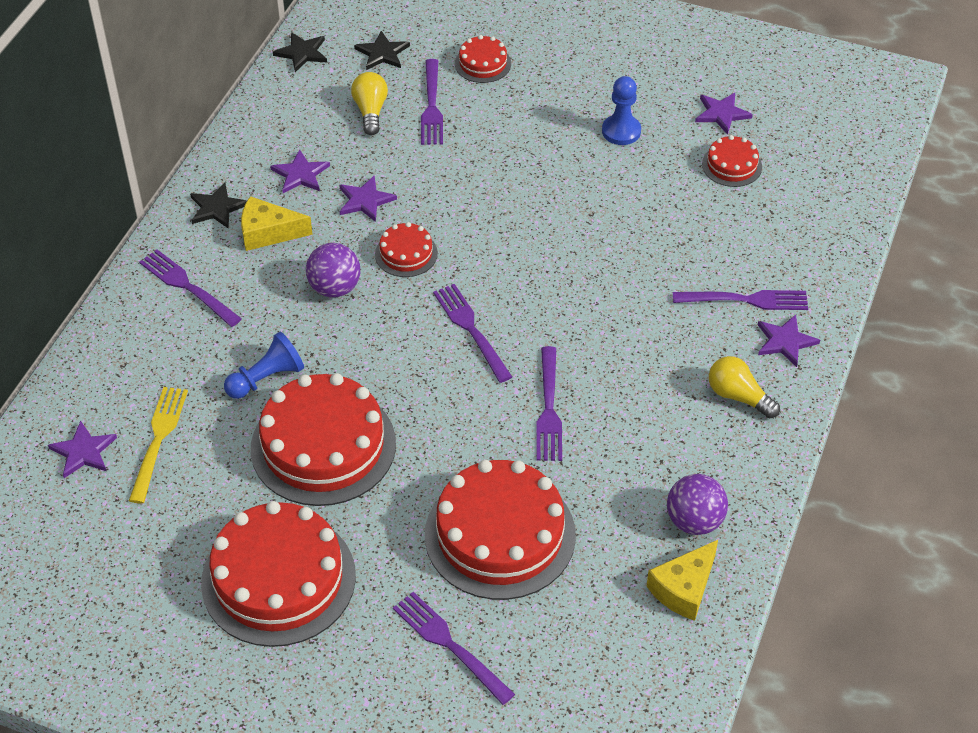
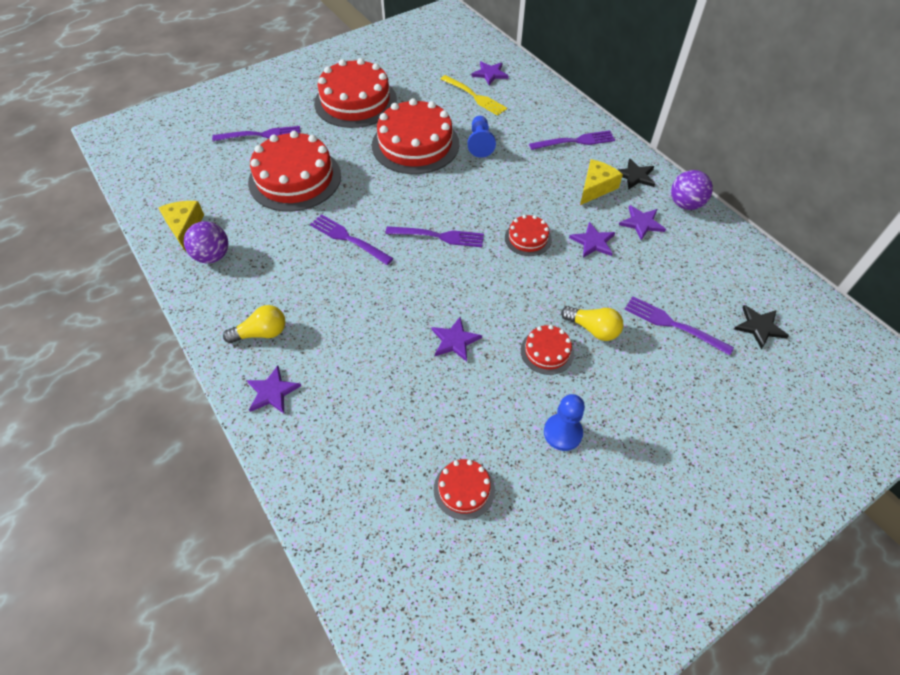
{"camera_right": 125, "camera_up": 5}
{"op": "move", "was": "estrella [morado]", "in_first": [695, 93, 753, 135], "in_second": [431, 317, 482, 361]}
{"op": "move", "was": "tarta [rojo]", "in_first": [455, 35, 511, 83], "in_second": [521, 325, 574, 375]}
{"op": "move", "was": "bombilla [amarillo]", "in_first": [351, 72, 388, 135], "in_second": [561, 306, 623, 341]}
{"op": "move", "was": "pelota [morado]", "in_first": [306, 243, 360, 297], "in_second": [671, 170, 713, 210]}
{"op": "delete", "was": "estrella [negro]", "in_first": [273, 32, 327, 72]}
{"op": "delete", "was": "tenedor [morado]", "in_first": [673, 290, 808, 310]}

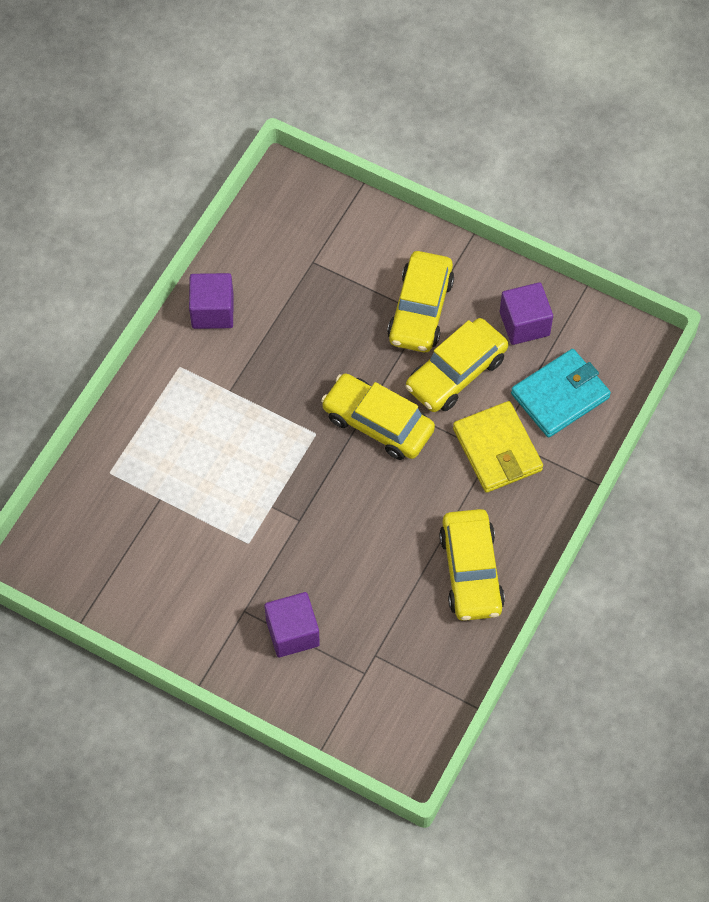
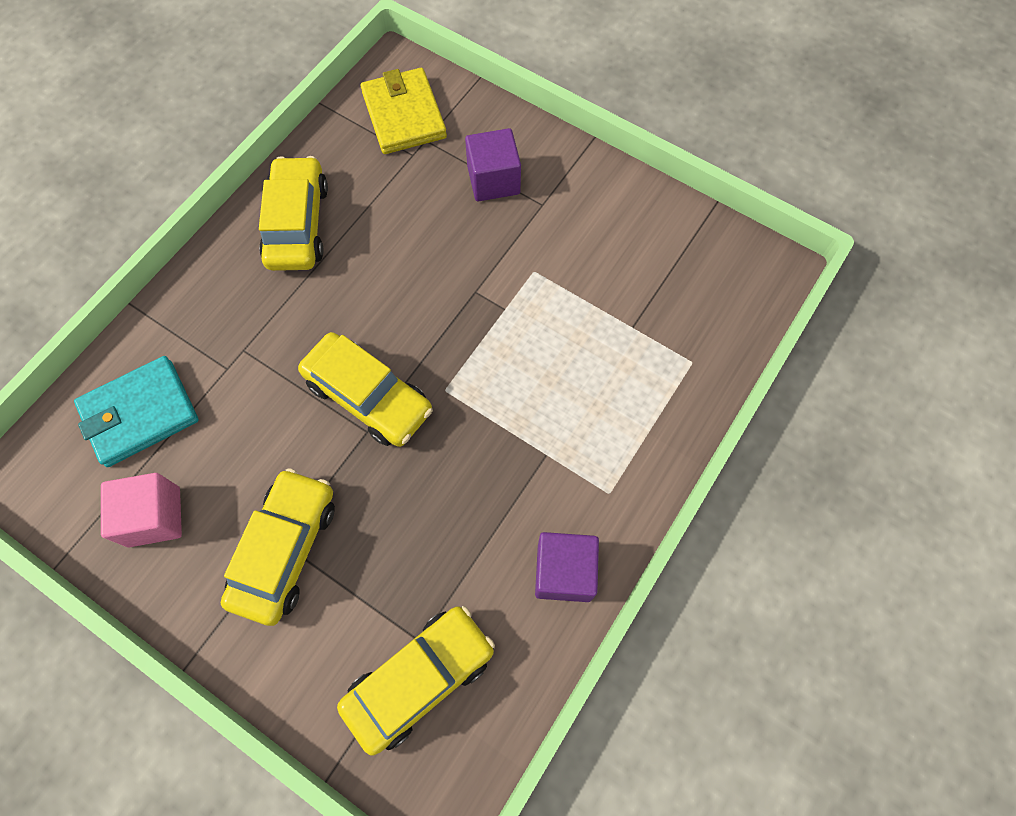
{"camera_right": -175, "camera_up": 5}
{"op": "recolor", "was": "cubo [morado]", "now": "cubo [rosa]", "in_first": [500, 282, 553, 345], "in_second": [101, 473, 182, 547]}
{"op": "move", "was": "coche [amarillo]", "in_first": [405, 318, 508, 412], "in_second": [337, 606, 495, 756]}
{"op": "move", "was": "cartera [amarillo]", "in_first": [453, 401, 543, 493], "in_second": [361, 68, 447, 154]}

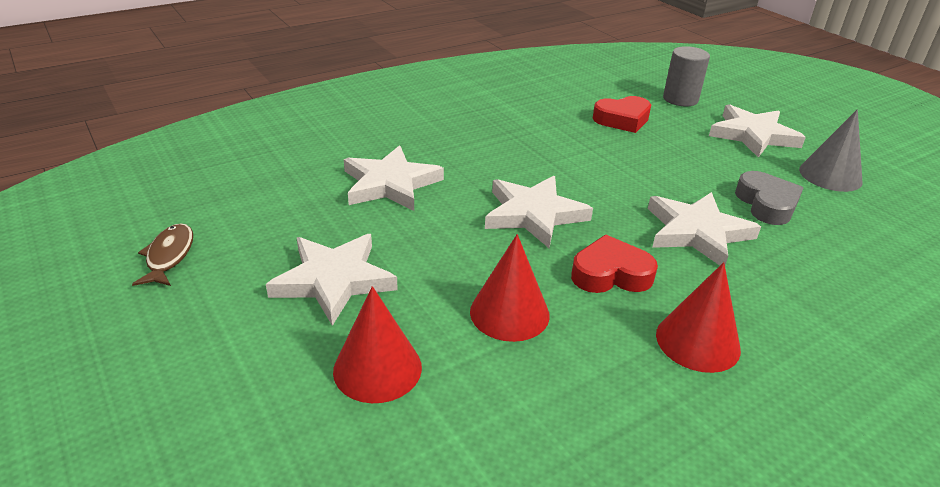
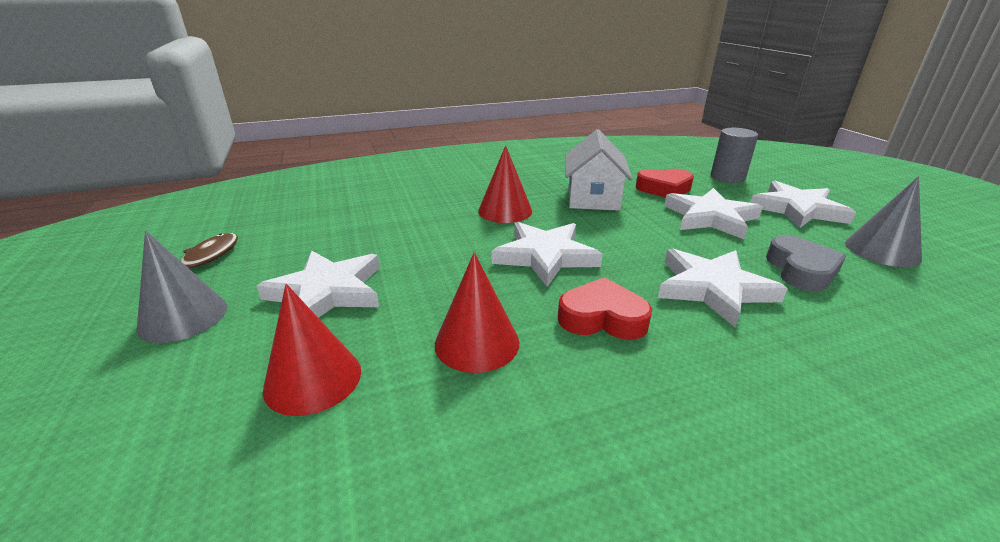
{"camera_right": 15, "camera_up": -5}
{"op": "insert", "now": "cono [gris]", "in_second": [137, 231, 227, 343]}
{"op": "move", "was": "cono [rojo]", "in_first": [656, 262, 741, 373], "in_second": [478, 145, 532, 223]}
{"op": "insert", "now": "casa [blanco]", "in_second": [565, 129, 632, 211]}
{"op": "move", "was": "estrella [blanco]", "in_first": [344, 145, 444, 211], "in_second": [664, 188, 763, 239]}

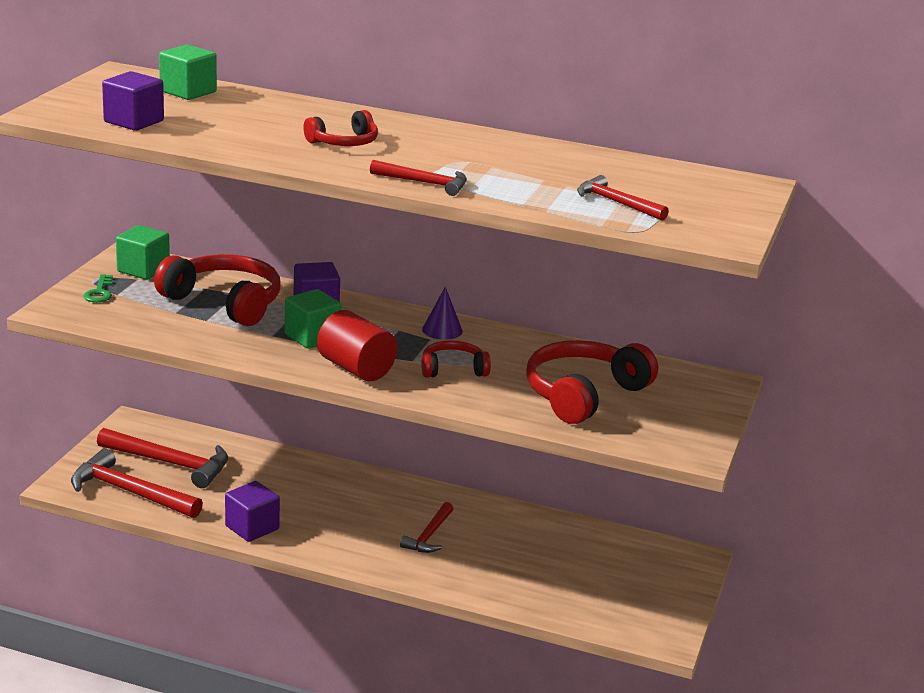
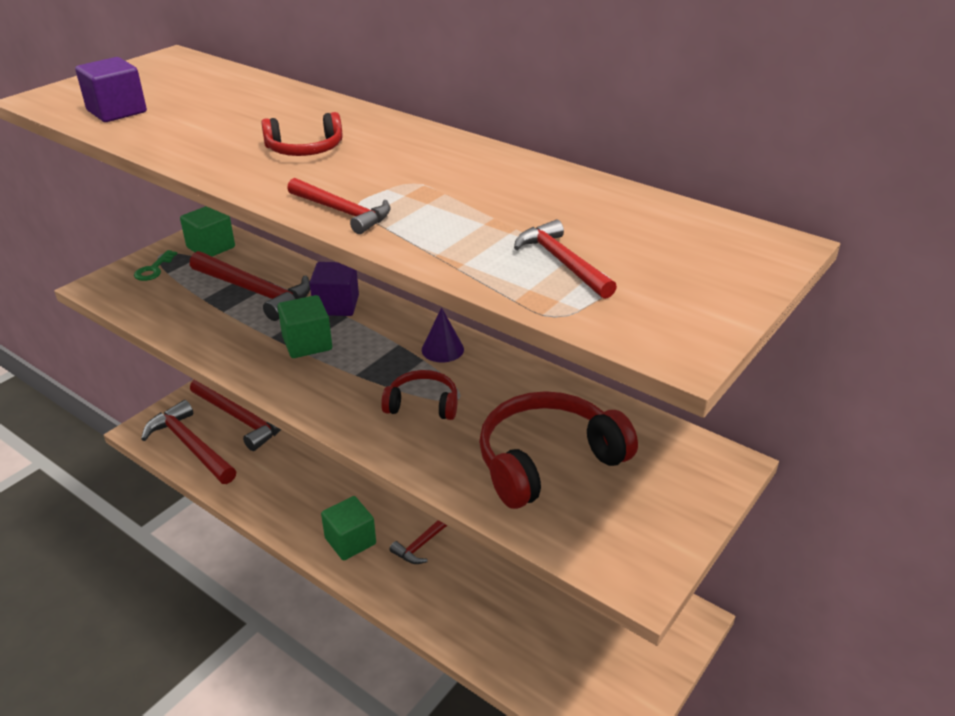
{"camera_right": 20, "camera_up": 10}
{"op": "replace", "was": "auriculares [rojo]", "now": "martillo [rojo]", "in_first": [154, 254, 280, 326], "in_second": [190, 251, 310, 321]}
{"op": "move", "was": "cubo [verde]", "in_first": [159, 44, 217, 100], "in_second": [321, 496, 376, 560]}
{"op": "delete", "was": "cubo [morado]", "in_first": [225, 481, 280, 542]}
{"op": "delete", "was": "cilindro [rojo]", "in_first": [317, 310, 397, 381]}

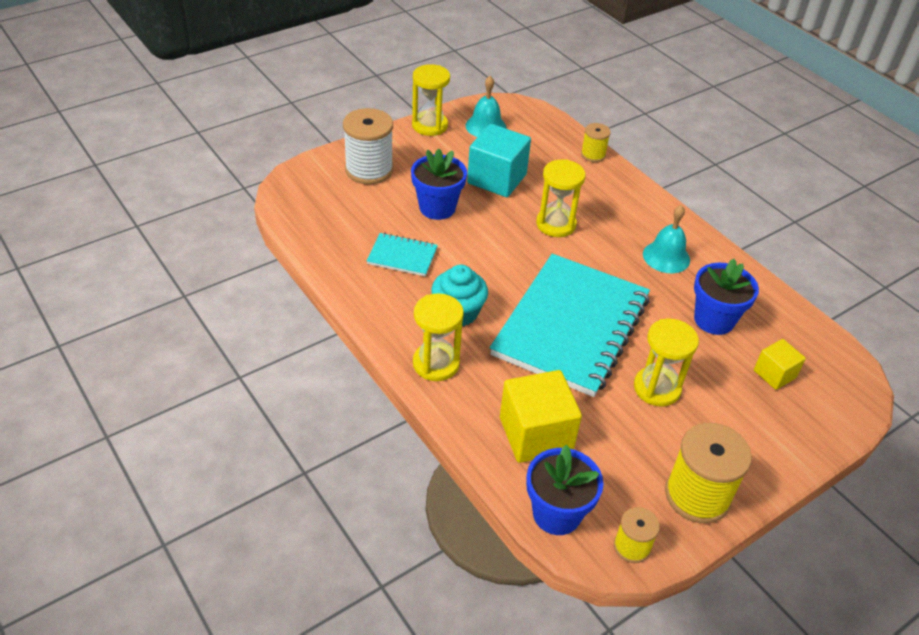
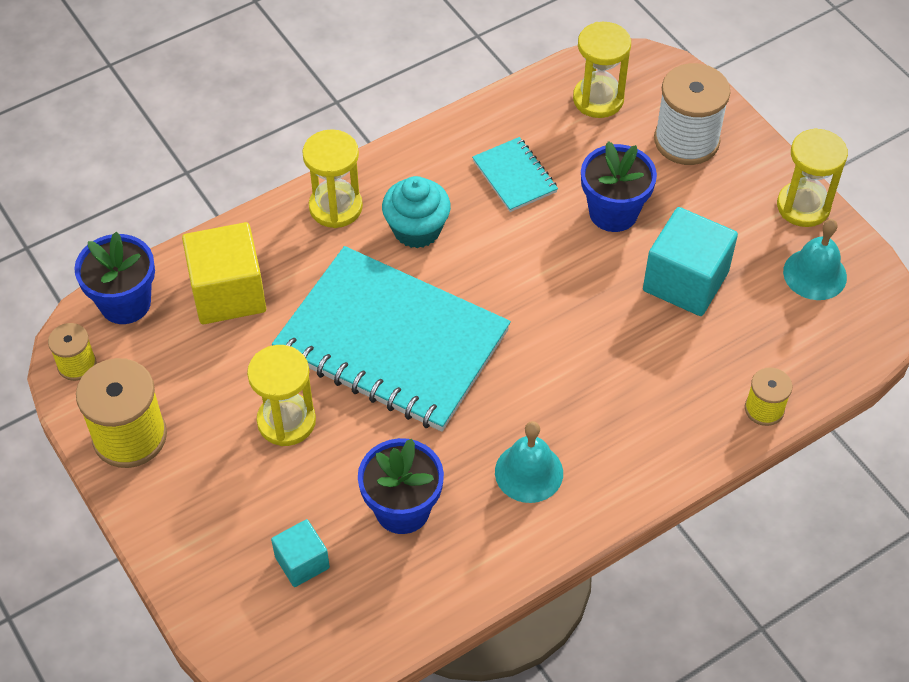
{"camera_right": 95, "camera_up": 10}
{"op": "recolor", "was": "cubo [amarillo]", "now": "cubo [turquesa]", "in_first": [754, 339, 806, 390], "in_second": [271, 519, 330, 587]}
{"op": "rotate", "was": "cuaderno [turquesa]", "in_first": [366, 233, 438, 276], "in_second": [472, 137, 558, 212], "clockwise": -45}
{"op": "move", "was": "reloj de arena [amarillo]", "in_first": [536, 159, 586, 237], "in_second": [573, 22, 631, 118]}

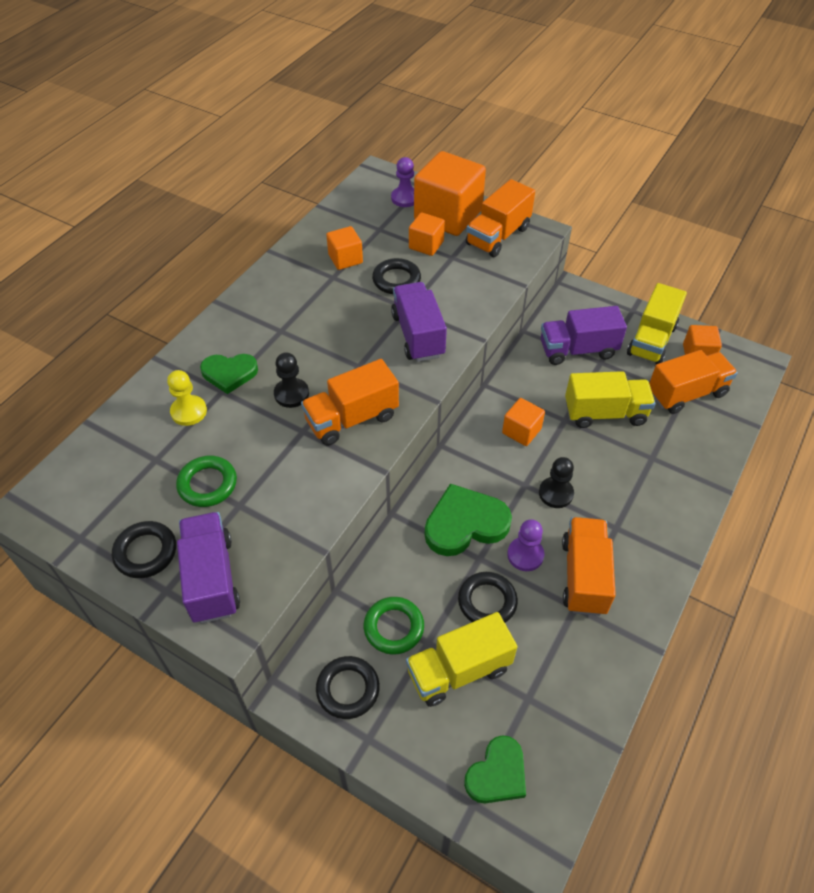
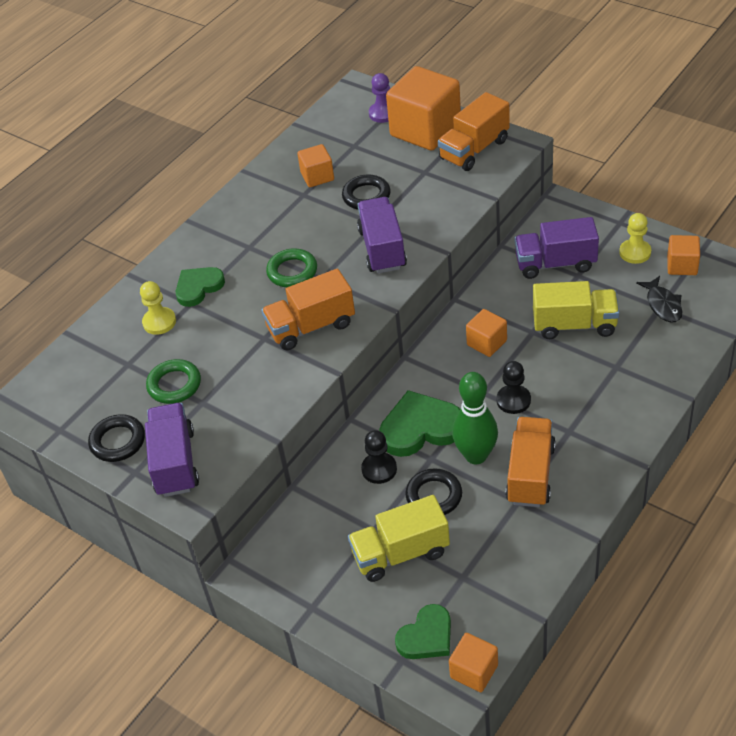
{"camera_right": 10, "camera_up": -5}
{"op": "rotate", "was": "corazón [verde]", "in_first": [200, 354, 258, 394], "in_second": [176, 267, 225, 307], "clockwise": 135}
{"op": "move", "was": "anillo [verde]", "in_first": [364, 597, 424, 655], "in_second": [266, 248, 317, 287]}
{"op": "move", "was": "peón [negro]", "in_first": [274, 352, 309, 408], "in_second": [361, 430, 397, 484]}
{"op": "move", "was": "cubo [naranja]", "in_first": [409, 212, 445, 256], "in_second": [449, 633, 498, 692]}
{"op": "replace", "was": "peón [morado]", "now": "bolo [verde]", "in_first": [507, 519, 544, 571], "in_second": [452, 372, 498, 464]}
{"op": "replace", "was": "camión [amarillo]", "now": "peón [amarillo]", "in_first": [627, 283, 687, 364], "in_second": [619, 213, 651, 264]}
{"op": "replace", "was": "camión [naranja]", "now": "pez [negro]", "in_first": [649, 350, 738, 414], "in_second": [636, 276, 683, 322]}
{"op": "delete", "was": "anillo [negro]", "in_first": [316, 656, 380, 719]}

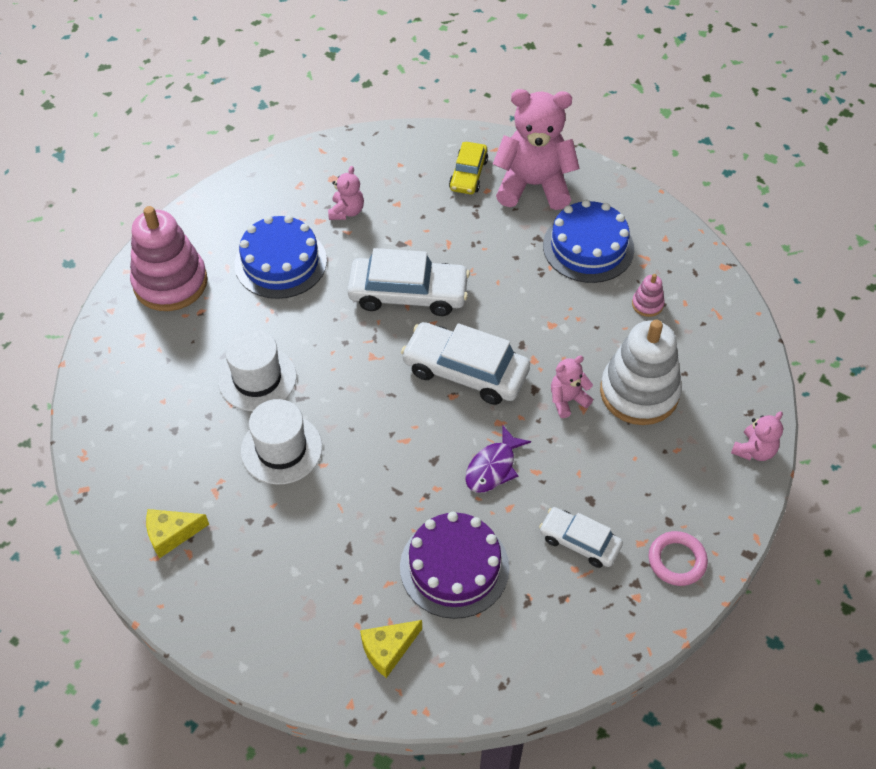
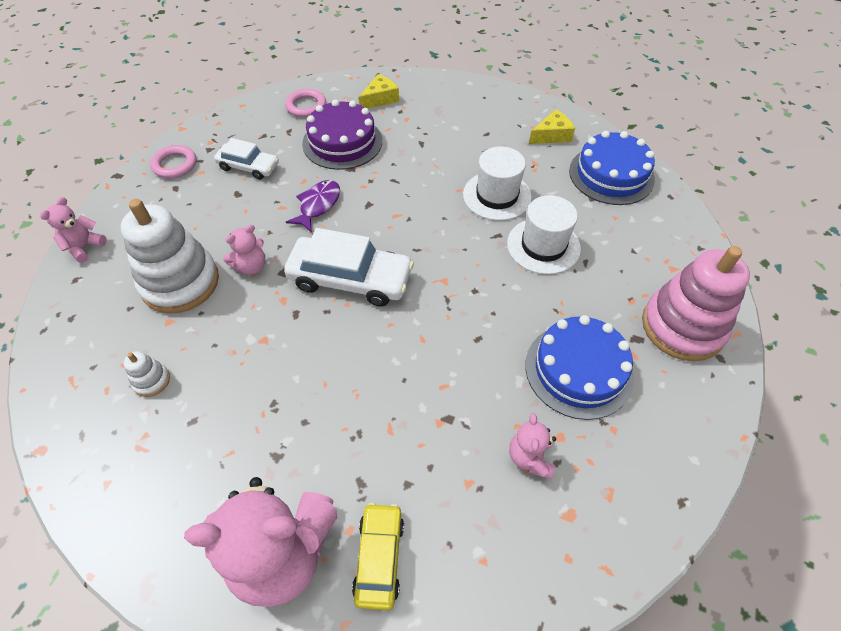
{"camera_right": 170, "camera_up": 0}
{"op": "recolor", "was": "juguete apilable [rosa]", "now": "juguete apilable [blanco]", "in_first": [632, 274, 665, 317], "in_second": [124, 351, 170, 397]}
{"op": "insert", "now": "anillo [rosa]", "in_second": [285, 89, 326, 118]}
{"op": "move", "was": "tarta [azul]", "in_first": [543, 200, 634, 283], "in_second": [569, 131, 655, 205]}
{"op": "delete", "was": "coche [blanco]", "in_first": [347, 248, 470, 316]}

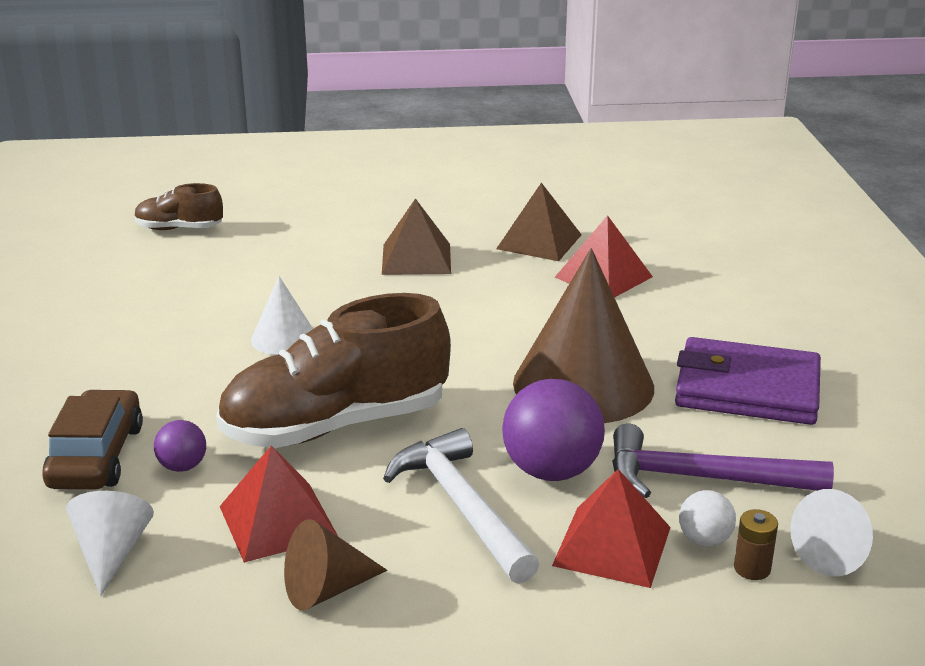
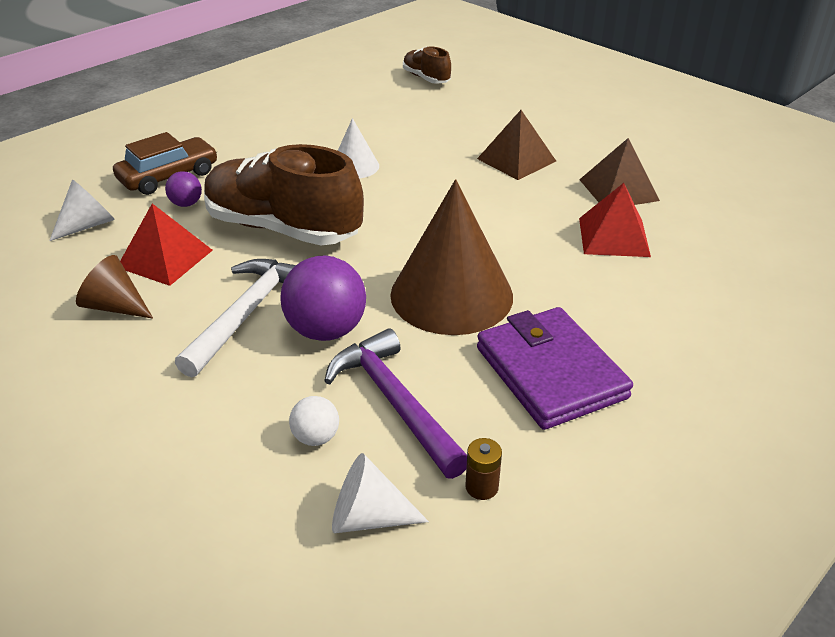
{"camera_right": 50, "camera_up": 10}
{"op": "move", "was": "pila [marrón]", "in_first": [734, 509, 778, 580], "in_second": [465, 438, 502, 500]}
{"op": "delete", "was": "pirámide [rojo]", "in_first": [552, 469, 671, 588]}

